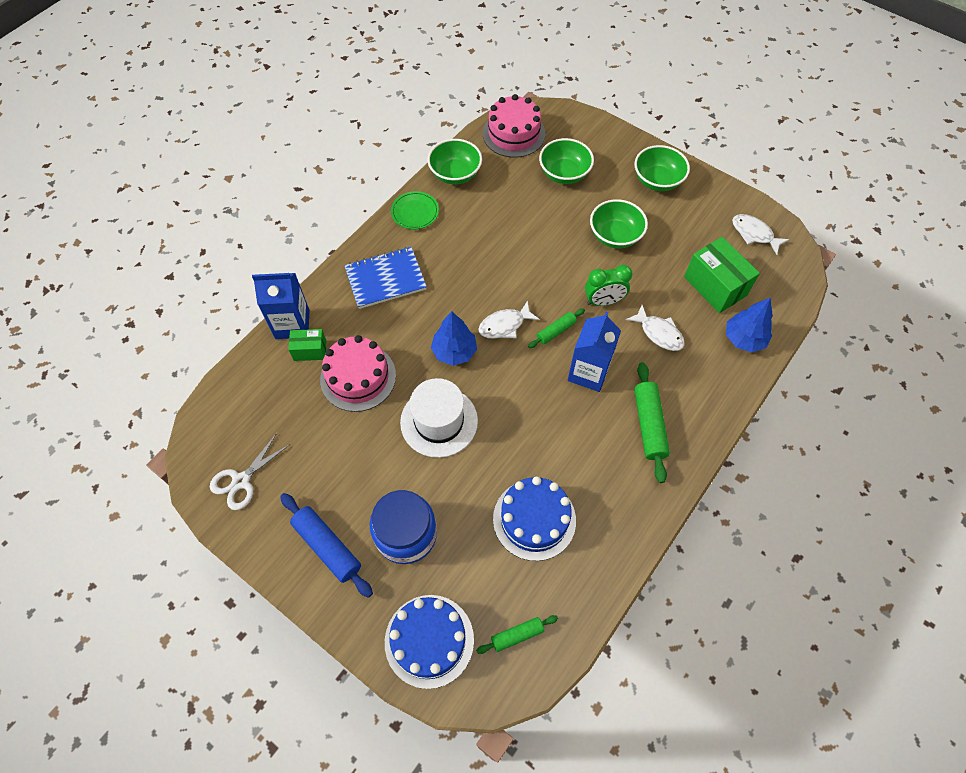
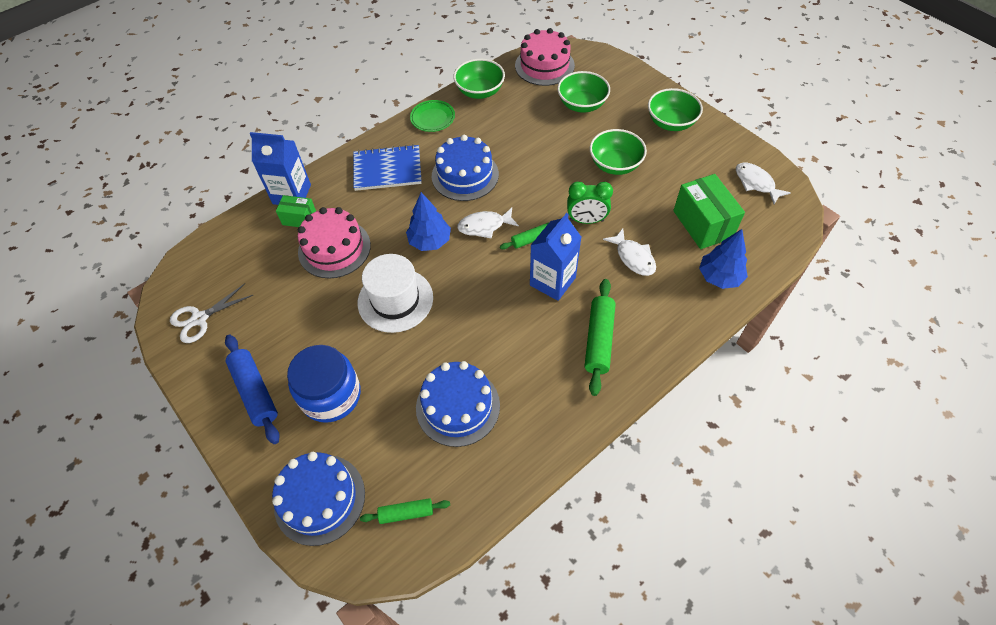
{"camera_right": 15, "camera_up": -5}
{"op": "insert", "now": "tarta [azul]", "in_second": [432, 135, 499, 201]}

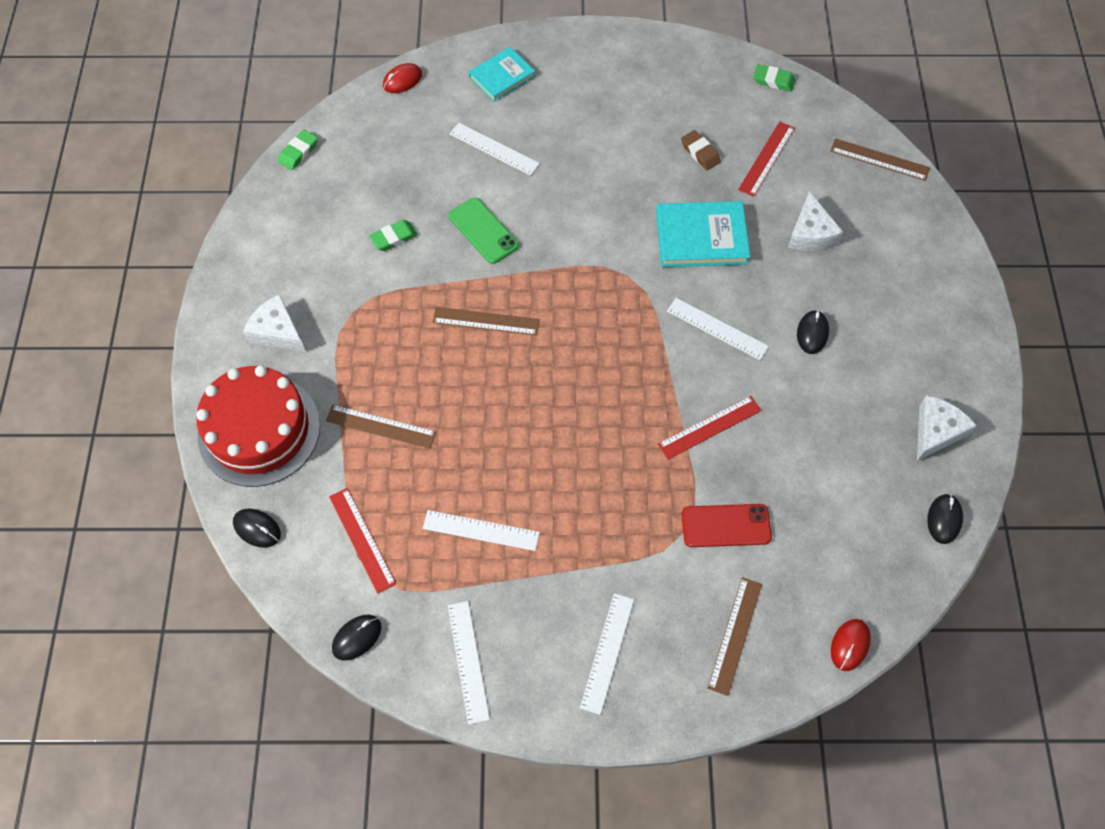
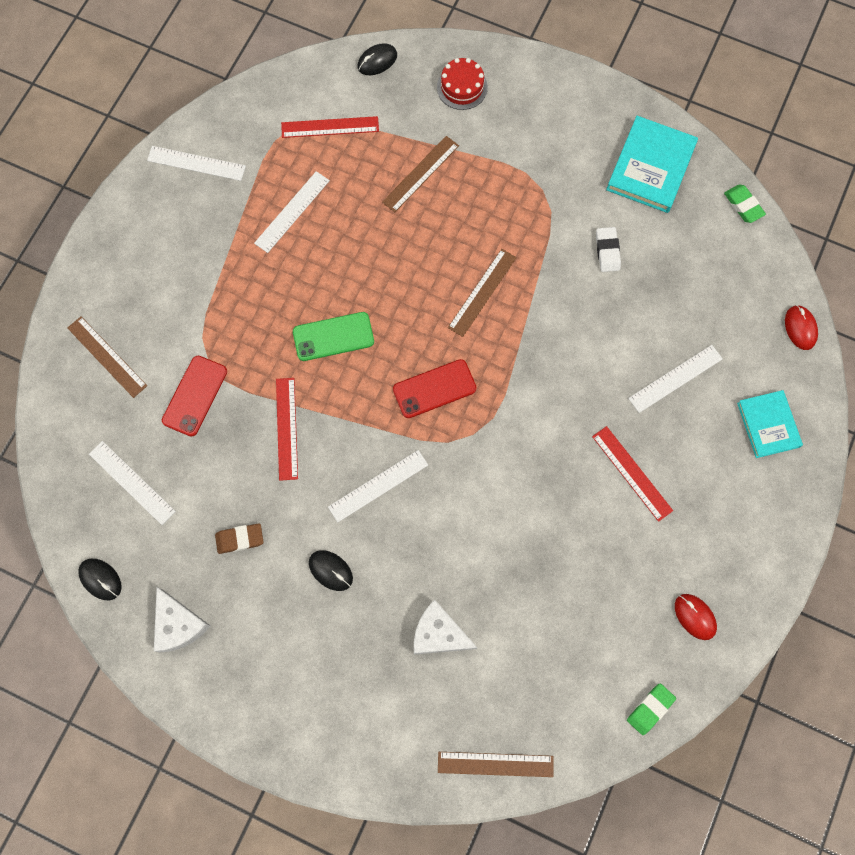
{"camera_right": 115, "camera_up": 10}
{"op": "move", "was": "regla [blanco]", "in_first": [580, 593, 634, 715], "in_second": [89, 441, 176, 525]}
{"op": "move", "was": "goma de borrar [marrón]", "in_first": [681, 130, 721, 170], "in_second": [215, 523, 263, 554]}
{"op": "move", "was": "móvil [verde]", "in_first": [449, 197, 519, 264], "in_second": [293, 312, 374, 361]}
{"op": "insert", "now": "móvil [rojo]", "in_second": [393, 359, 477, 418]}
{"op": "resize", "was": "tarta [rojo]", "in_first": [196, 366, 320, 487], "in_second": [437, 58, 488, 110], "ratio": 0.49}
{"op": "rotate", "was": "regla [marrón]", "in_first": [831, 138, 930, 181], "in_second": [438, 752, 553, 777], "clockwise": 45}
{"op": "move", "was": "regla [rojo]", "in_first": [738, 122, 795, 197], "in_second": [592, 426, 673, 522]}
{"op": "recolor", "was": "goma de borrar [verde]", "now": "goma de borrar [blanco]", "in_first": [369, 220, 418, 251], "in_second": [596, 227, 621, 272]}
{"op": "move", "was": "libro [turquesa]", "in_first": [656, 201, 750, 267], "in_second": [606, 116, 698, 213]}
{"op": "move", "was": "ratón [rojo]", "in_first": [831, 619, 871, 671], "in_second": [675, 594, 717, 640]}
{"op": "delete", "was": "queso [blanco]", "in_first": [243, 294, 306, 352]}
{"op": "delete", "was": "ratón [negro]", "in_first": [332, 615, 382, 661]}

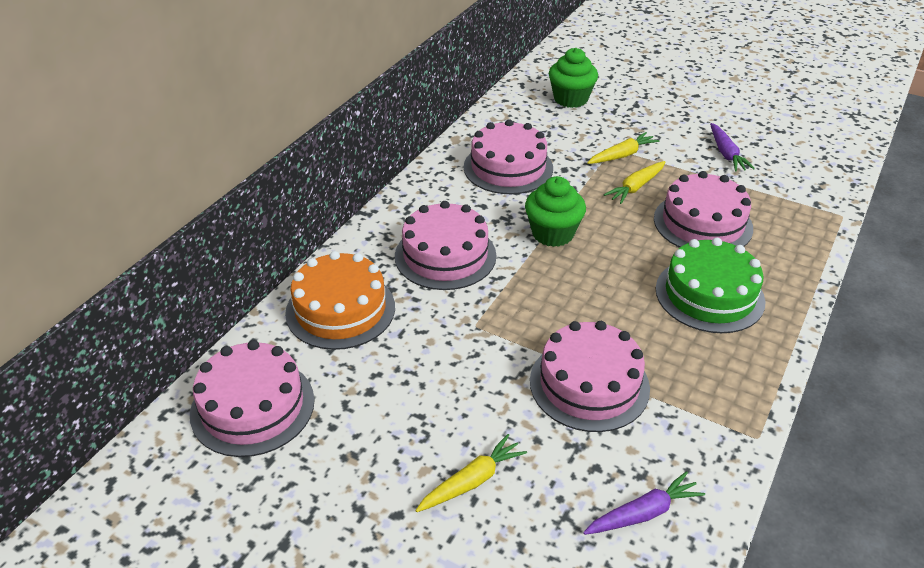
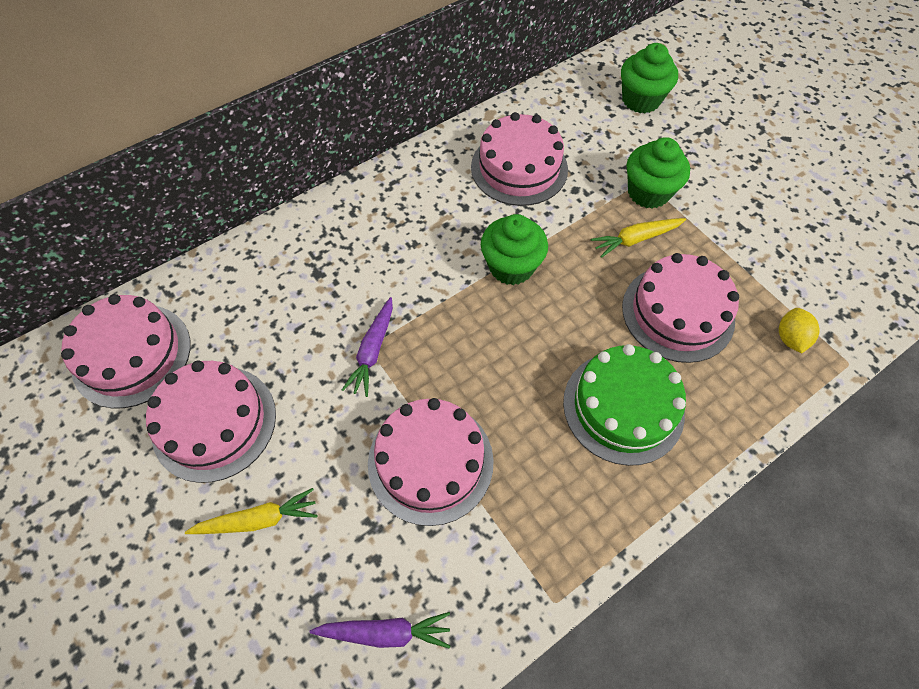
{"camera_right": 25, "camera_up": 20}
{"op": "move", "was": "tarta [rosa]", "in_first": [395, 201, 496, 290], "in_second": [146, 361, 276, 483]}
{"op": "move", "was": "zanahoria [morado]", "in_first": [710, 123, 755, 171], "in_second": [342, 297, 393, 397]}
{"op": "replace", "was": "zanahoria [amarillo]", "now": "magdalena [verde]", "in_first": [587, 132, 659, 164], "in_second": [627, 137, 690, 209]}
{"op": "insert", "now": "limón [amarillo]", "in_second": [779, 308, 820, 353]}
{"op": "delete", "was": "tarta [naranja]", "in_first": [285, 251, 395, 350]}

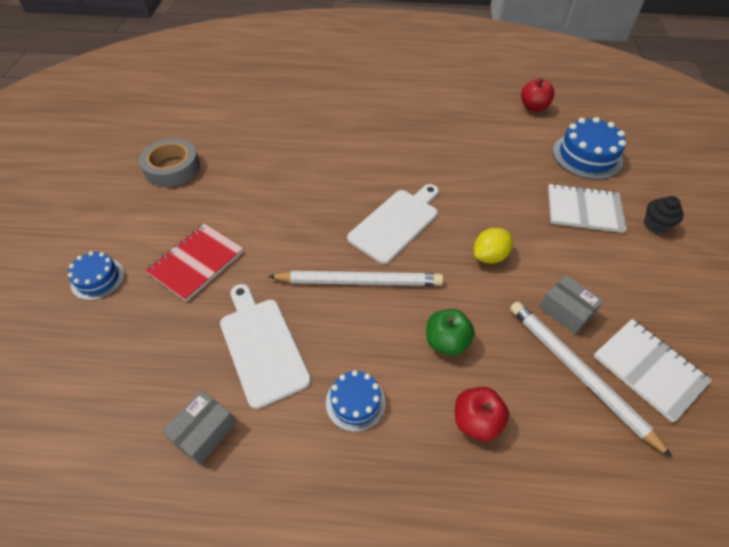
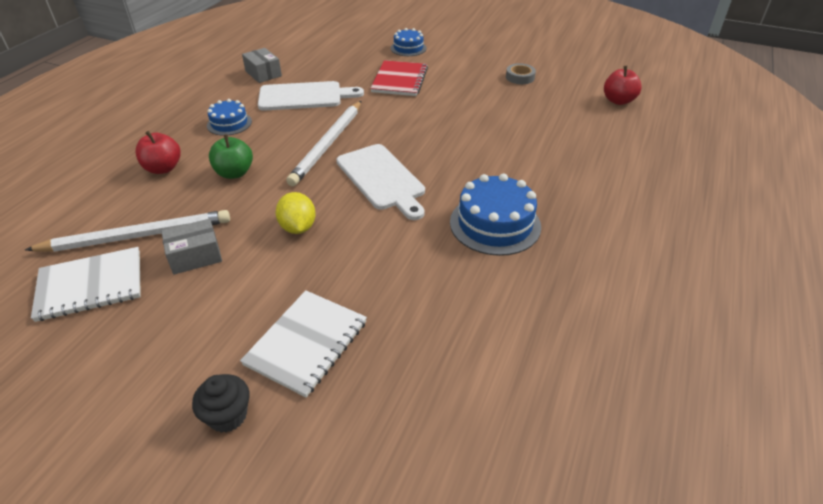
{"camera_right": 110, "camera_up": -10}
{"op": "rotate", "was": "cuaderno [rojo]", "in_first": [145, 223, 244, 302], "in_second": [370, 60, 428, 96], "clockwise": 45}
{"op": "move", "was": "tarta [azul]", "in_first": [553, 117, 626, 180], "in_second": [450, 174, 541, 256]}
{"op": "resize", "was": "cinta adhesiva [gris]", "in_first": [139, 138, 200, 187], "in_second": [506, 63, 536, 84], "ratio": 0.57}
{"op": "move", "was": "manzana [rojo]", "in_first": [521, 78, 555, 112], "in_second": [604, 66, 642, 105]}

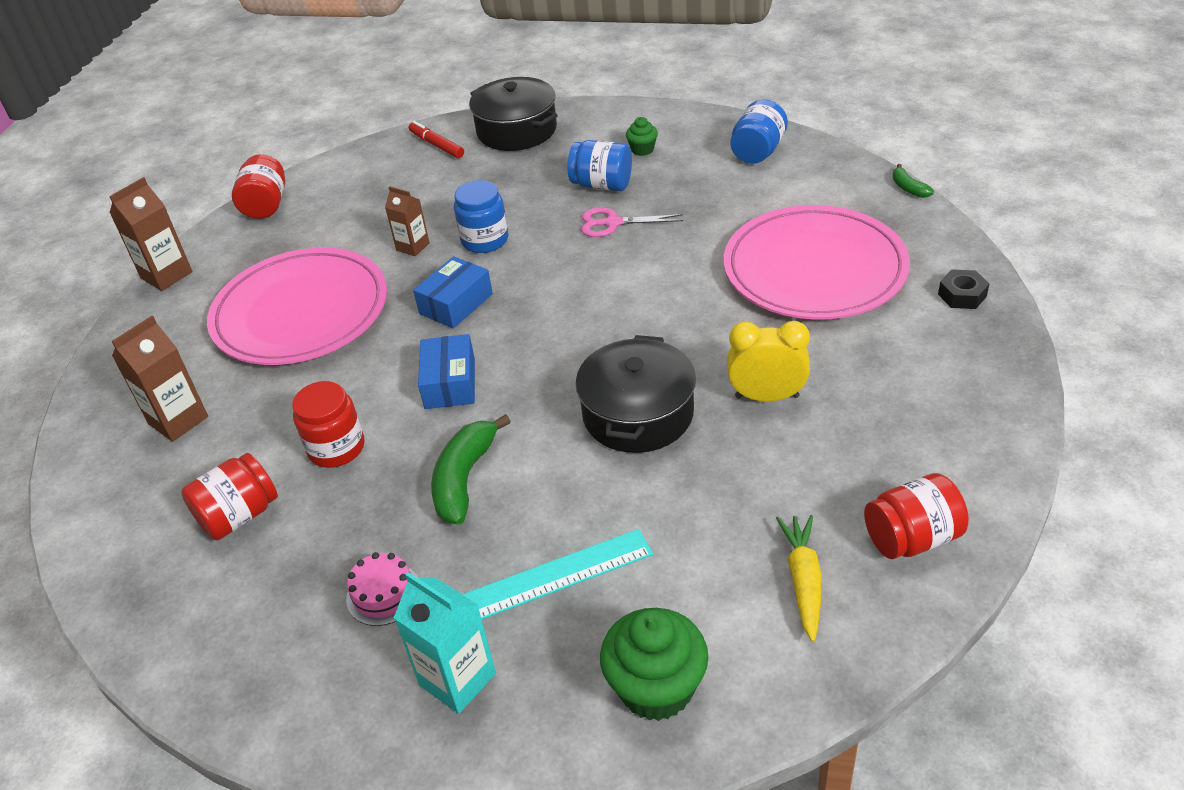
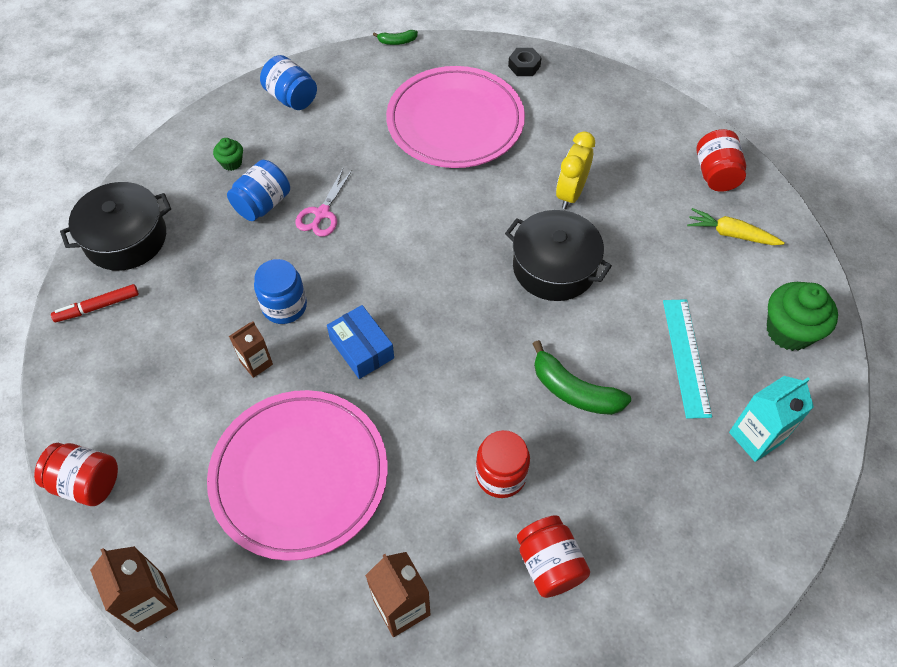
{"camera_right": -75, "camera_up": 15}
{"op": "delete", "was": "tarta [rosa]", "in_first": [346, 552, 418, 626]}
{"op": "delete", "was": "caja [azul]", "in_first": [418, 334, 475, 409]}

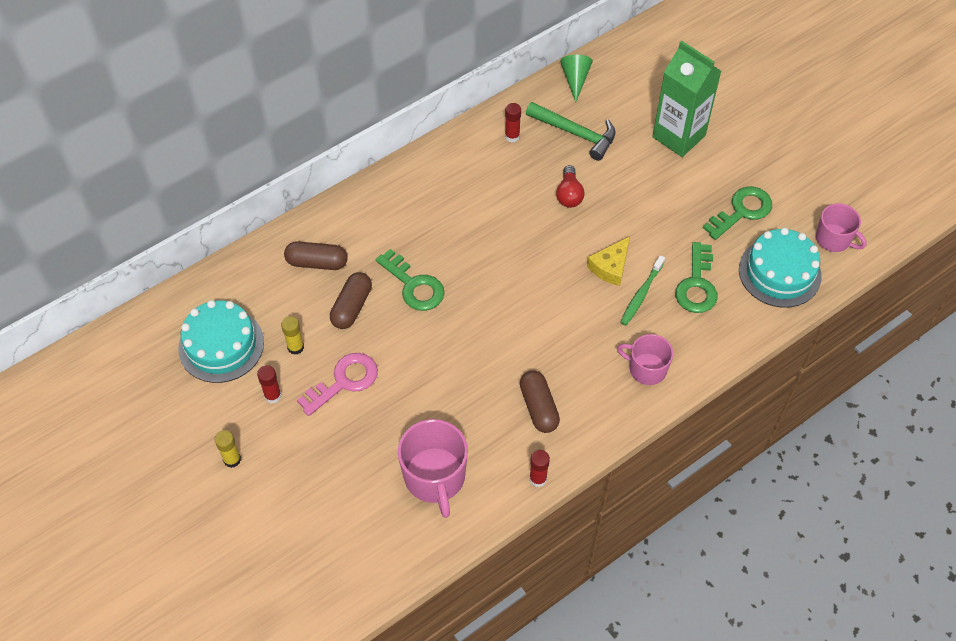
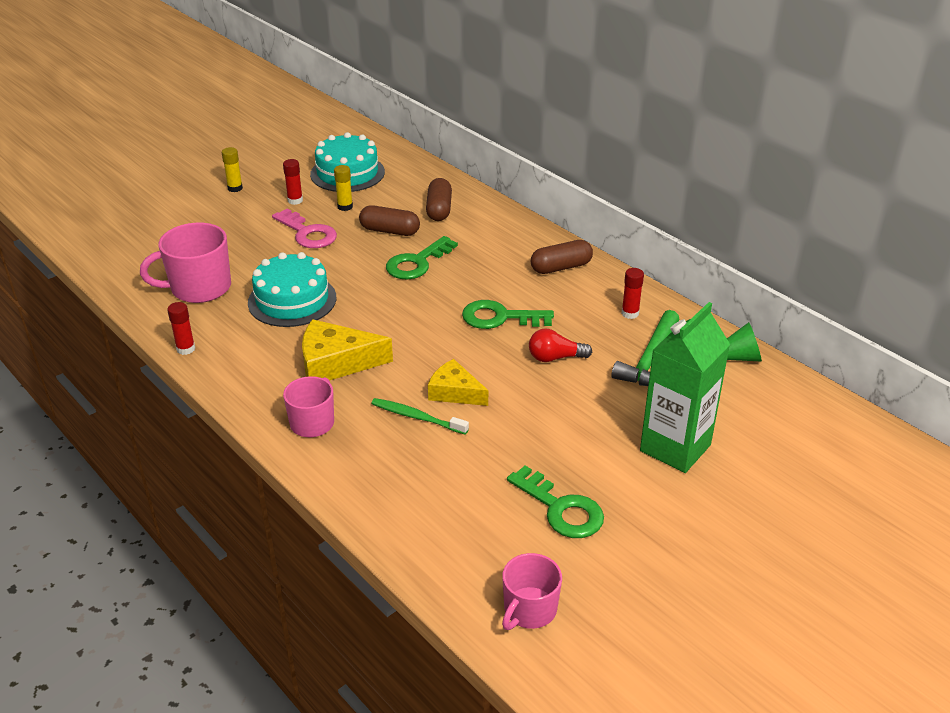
{"camera_right": 85, "camera_up": -20}
{"op": "move", "was": "tarta [turquesa]", "in_first": [739, 228, 821, 308], "in_second": [248, 252, 337, 327]}
{"op": "insert", "now": "queso [amarillo]", "in_second": [302, 319, 393, 381]}
{"op": "move", "was": "llave [verde]", "in_first": [675, 242, 718, 313], "in_second": [462, 300, 554, 329]}
{"op": "move", "was": "cápsula [marrón]", "in_first": [520, 371, 560, 433], "in_second": [531, 240, 593, 274]}

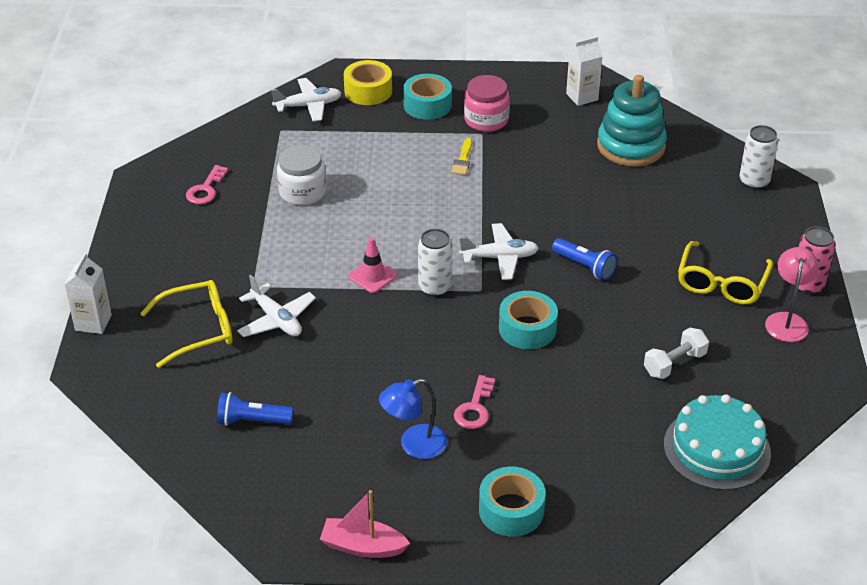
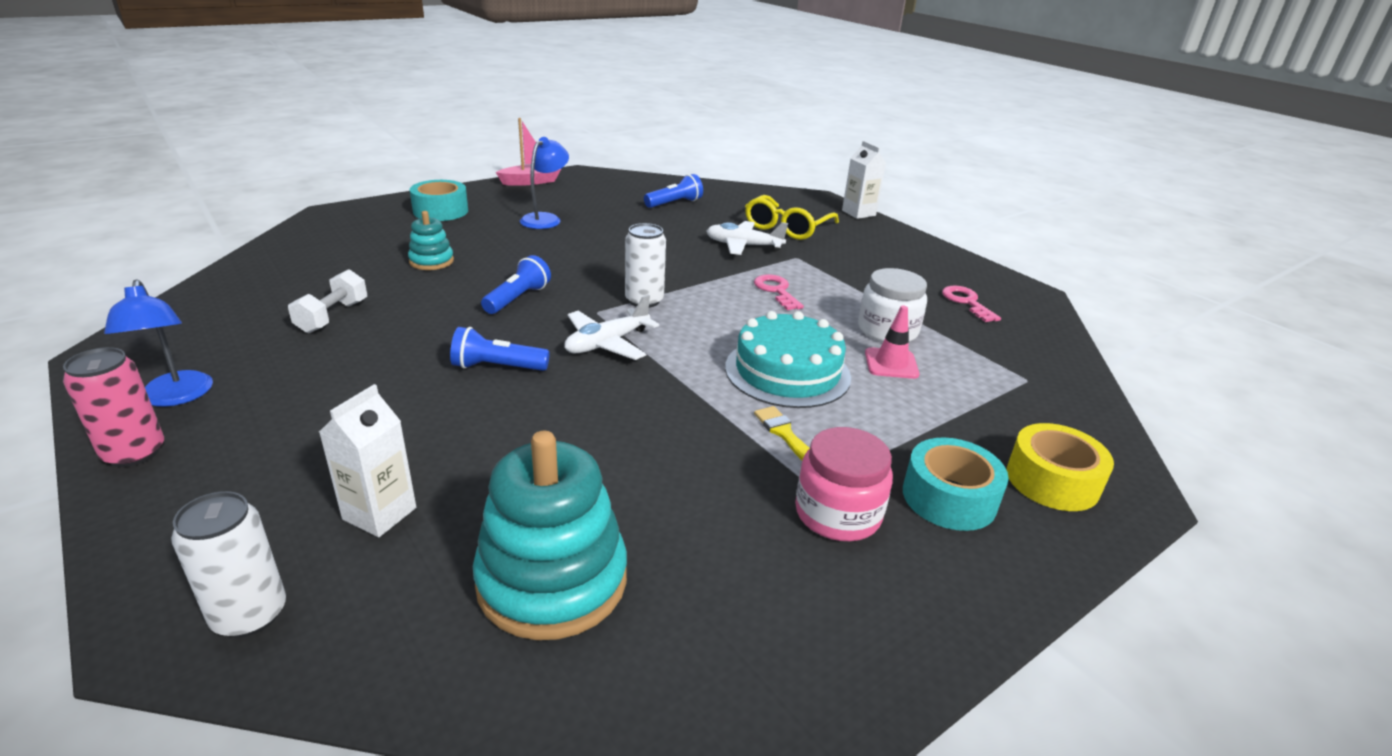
{"camera_right": 140, "camera_up": -10}
{"op": "recolor", "was": "lámpara [rosa]", "now": "lámpara [azul]", "in_first": [765, 247, 819, 342], "in_second": [104, 280, 213, 407]}
{"op": "move", "was": "cartón de leche [blanco]", "in_first": [566, 36, 603, 106], "in_second": [319, 384, 416, 537]}
{"op": "insert", "now": "juguete apilable [turquesa]", "in_second": [408, 211, 454, 270]}
{"op": "replace", "was": "cinta adhesiva [turquesa]", "now": "lámpara de mano [azul]", "in_first": [499, 291, 558, 349], "in_second": [481, 255, 551, 314]}
{"op": "move", "was": "tarta [turquesa]", "in_first": [664, 394, 771, 490], "in_second": [725, 311, 851, 408]}
{"op": "move", "was": "llave [rosa]", "in_first": [454, 375, 495, 429], "in_second": [754, 274, 804, 310]}
{"op": "move", "was": "cono de tráfico [rosa]", "in_first": [348, 237, 397, 293], "in_second": [865, 306, 920, 379]}
{"op": "delete", "was": "avión [blanco]", "in_first": [271, 78, 342, 122]}
{"op": "delete", "was": "gafas [amarillo]", "in_first": [678, 241, 773, 304]}

